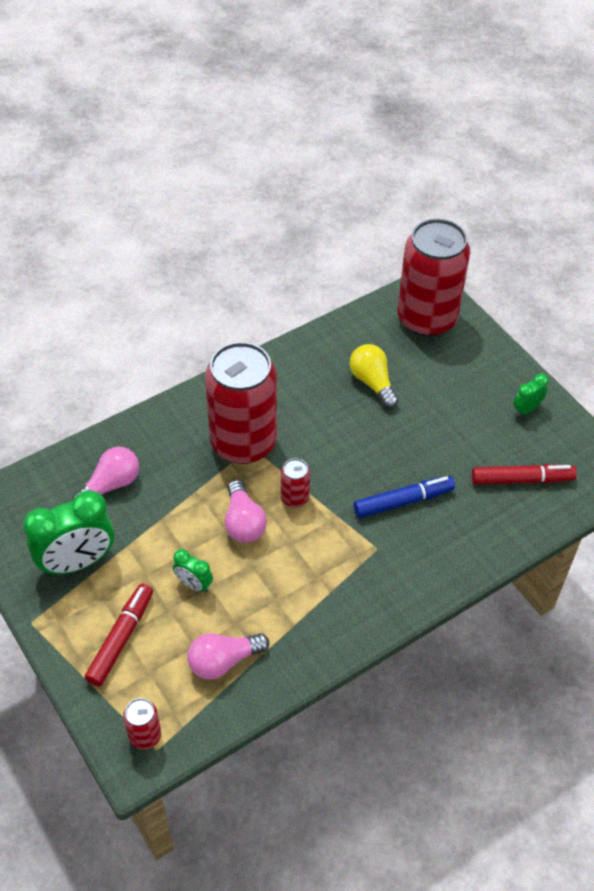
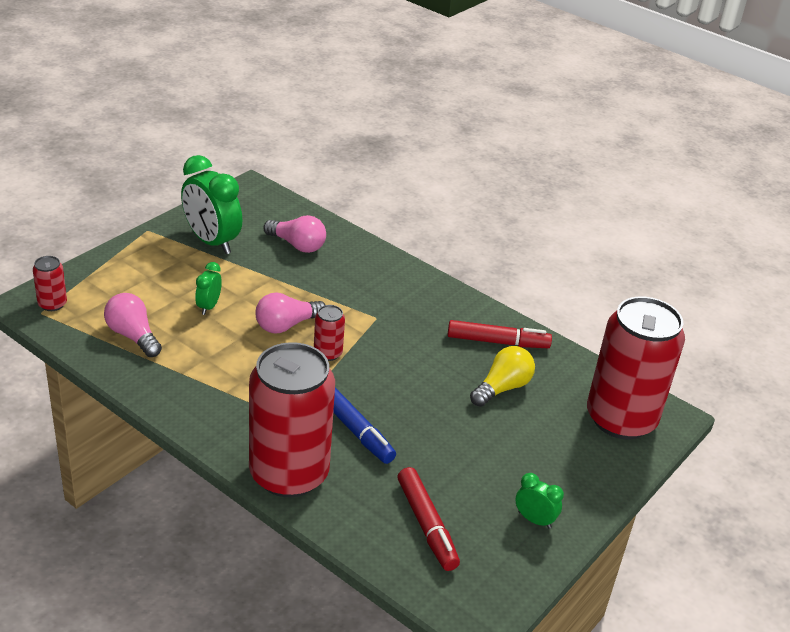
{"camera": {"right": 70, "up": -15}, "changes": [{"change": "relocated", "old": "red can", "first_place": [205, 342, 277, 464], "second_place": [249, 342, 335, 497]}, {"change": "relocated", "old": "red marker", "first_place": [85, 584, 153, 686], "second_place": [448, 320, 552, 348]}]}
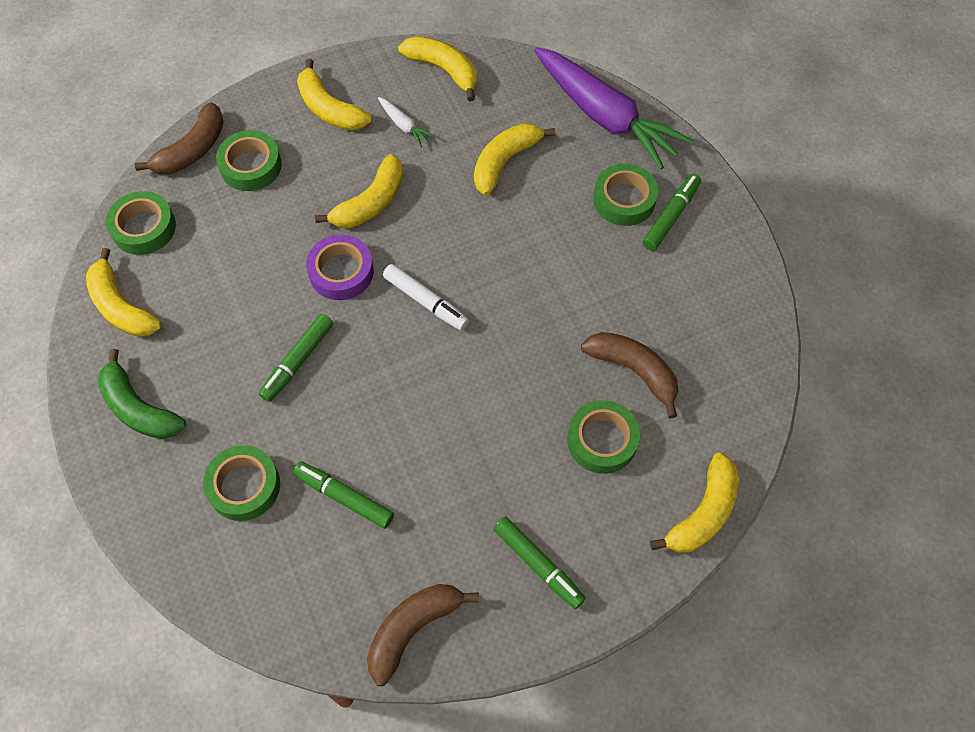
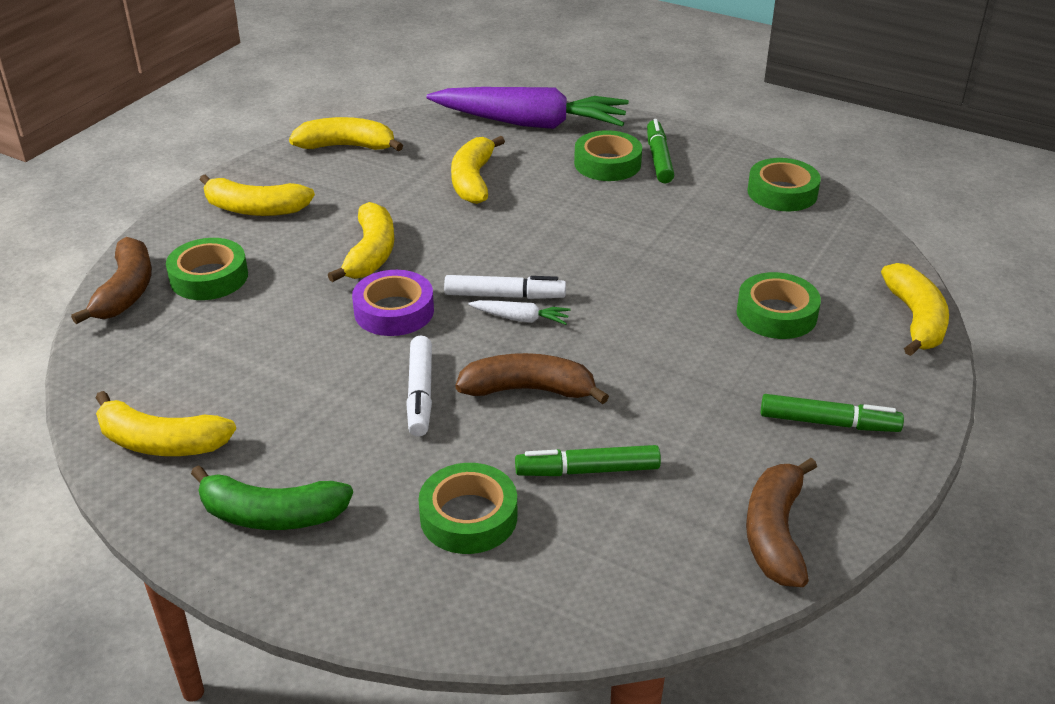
{"camera": {"right": -35, "up": -25}, "changes": [{"change": "colour", "old": "green marker", "new": "white marker", "first_place": [259, 314, 333, 402], "second_place": [406, 336, 432, 437]}, {"change": "relocated", "old": "brown banana", "first_place": [581, 332, 678, 418], "second_place": [456, 353, 609, 404]}, {"change": "relocated", "old": "white carrot", "first_place": [378, 97, 435, 147], "second_place": [468, 300, 571, 325]}, {"change": "relocated", "old": "green tape", "first_place": [106, 191, 176, 255], "second_place": [747, 158, 821, 211]}]}
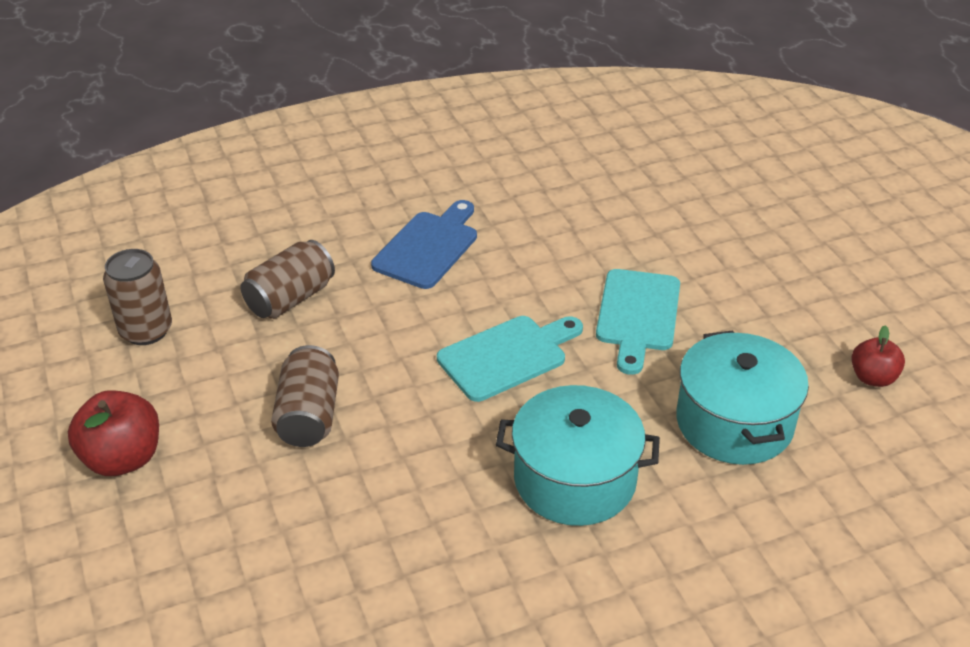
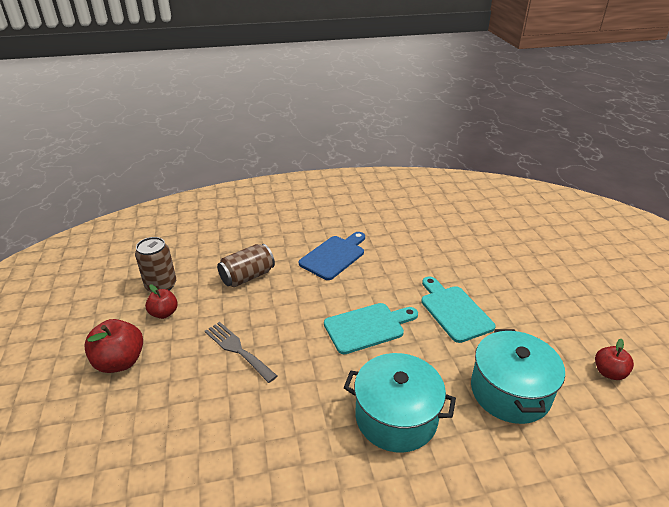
{"camera": {"right": 10, "up": -5}, "changes": [{"change": "appeared", "new": "red apple", "second_place": [145, 284, 178, 319]}, {"change": "exchanged", "old": "brown can", "new": "grey fork", "first_place": [271, 345, 339, 447], "second_place": [205, 322, 277, 383]}, {"change": "spun", "old": "turquoise cutting board", "first_place": [596, 269, 680, 375], "second_place": [421, 276, 496, 343], "degrees": 135}]}
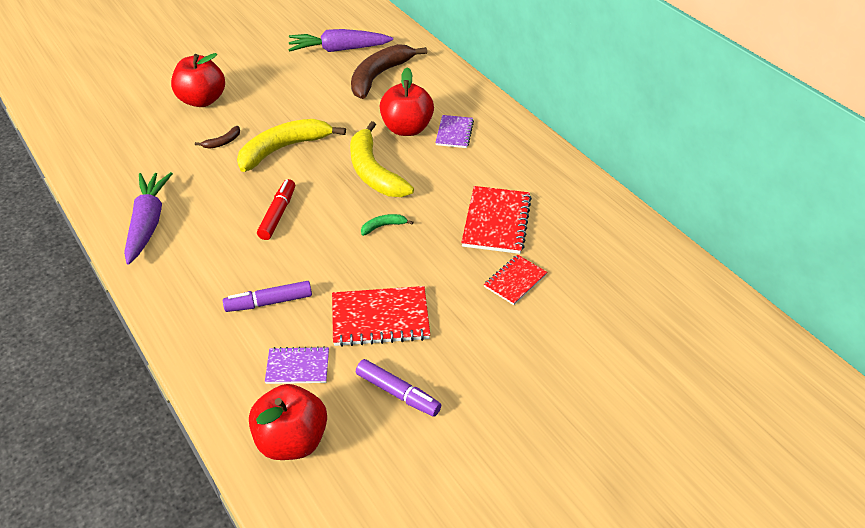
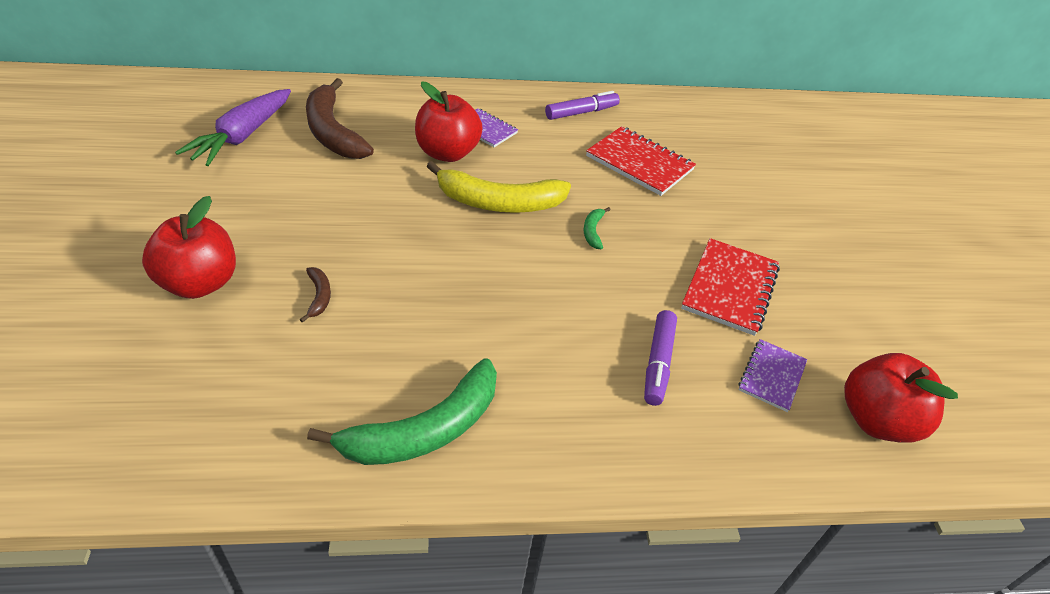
{"camera": {"right": -65, "up": 0}, "changes": [{"change": "exchanged", "old": "purple carrot", "new": "green banana", "first_place": [124, 172, 173, 265], "second_place": [307, 358, 497, 465]}, {"change": "relocated", "old": "purple marker", "first_place": [356, 359, 441, 417], "second_place": [545, 91, 620, 120]}, {"change": "missing", "old": "yellow banana", "first_place": [237, 119, 346, 172]}, {"change": "missing", "old": "red marker", "first_place": [257, 179, 295, 240]}, {"change": "missing", "old": "red notebook", "first_place": [484, 254, 547, 305]}]}
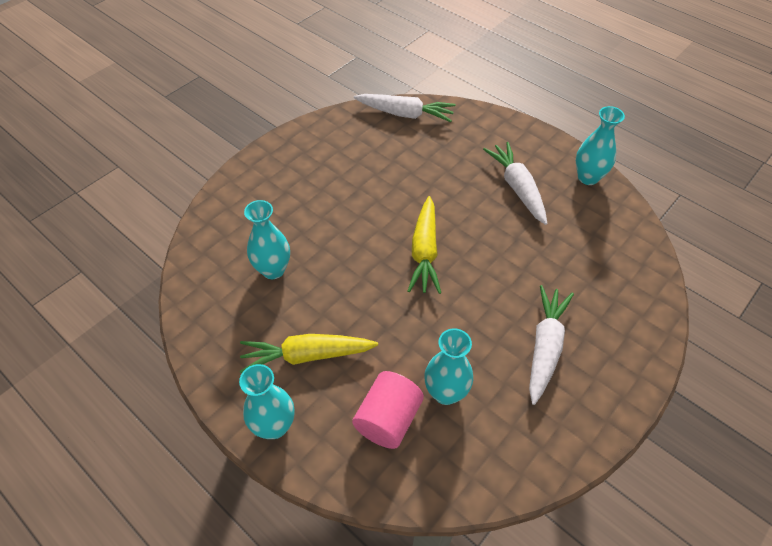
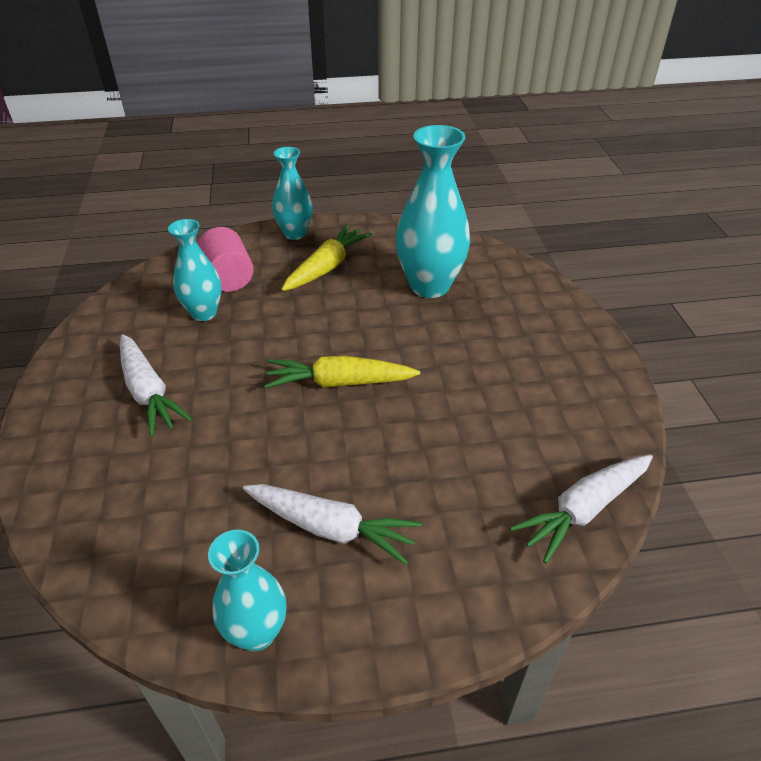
{"camera": {"right": 130, "up": -10}, "changes": [{"change": "spun", "old": "yellow carrot", "first_place": [408, 196, 441, 294], "second_place": [264, 356, 420, 388], "degrees": -45}, {"change": "size", "old": "turquoise vase", "first_place": [244, 200, 290, 279], "second_place": [396, 125, 470, 298], "factor": 1.64}]}
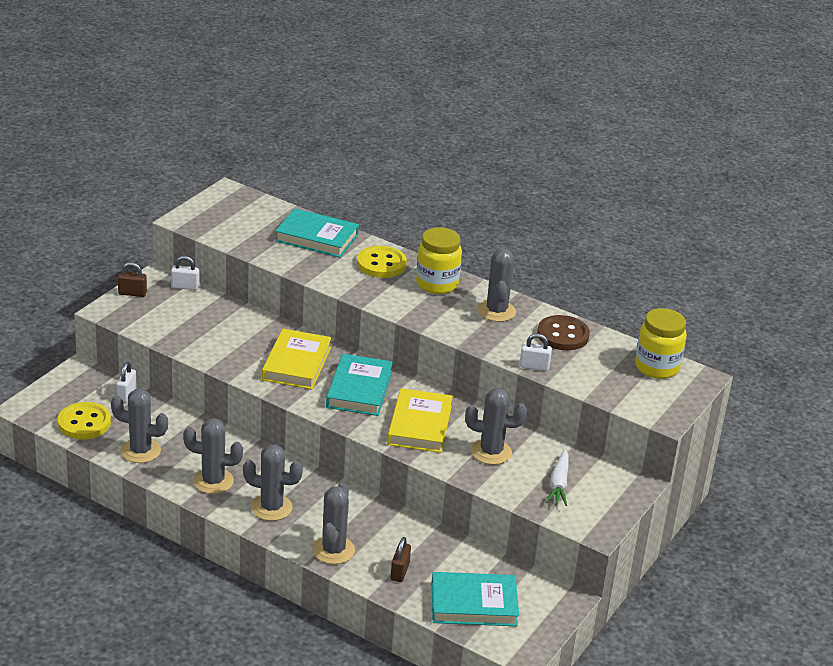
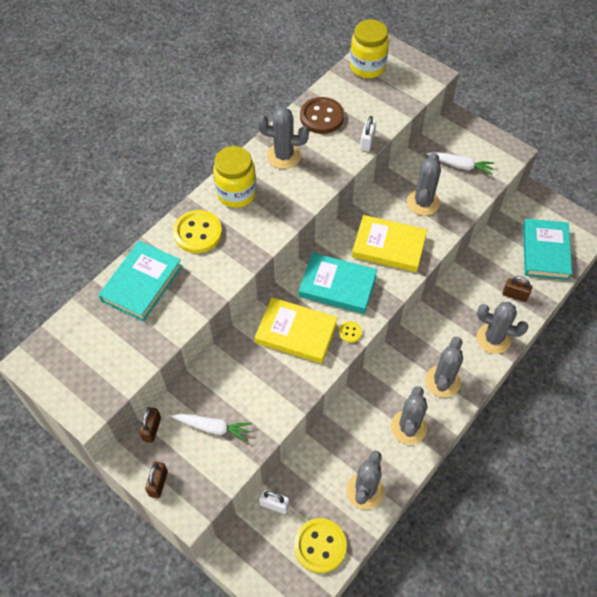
{"camera": {"right": -80, "up": 25}, "changes": [{"change": "colour", "old": "white padlock", "new": "brown padlock", "first_place": [171, 256, 200, 290], "second_place": [139, 407, 161, 443]}, {"change": "appeared", "new": "white carrot", "second_place": [171, 414, 252, 441]}, {"change": "appeared", "new": "yellow button", "second_place": [339, 321, 362, 343]}]}
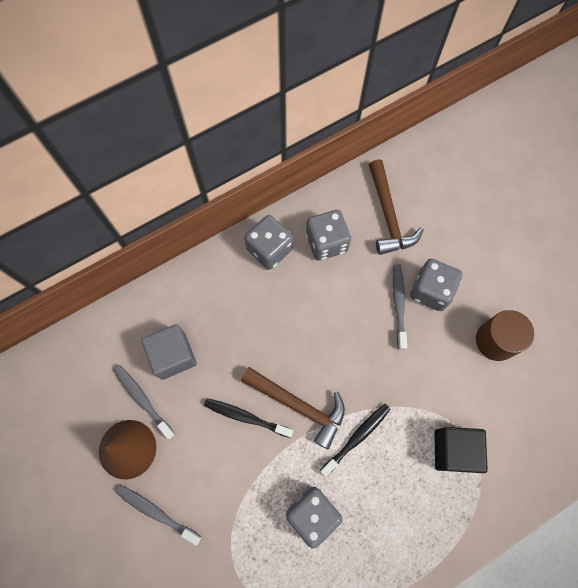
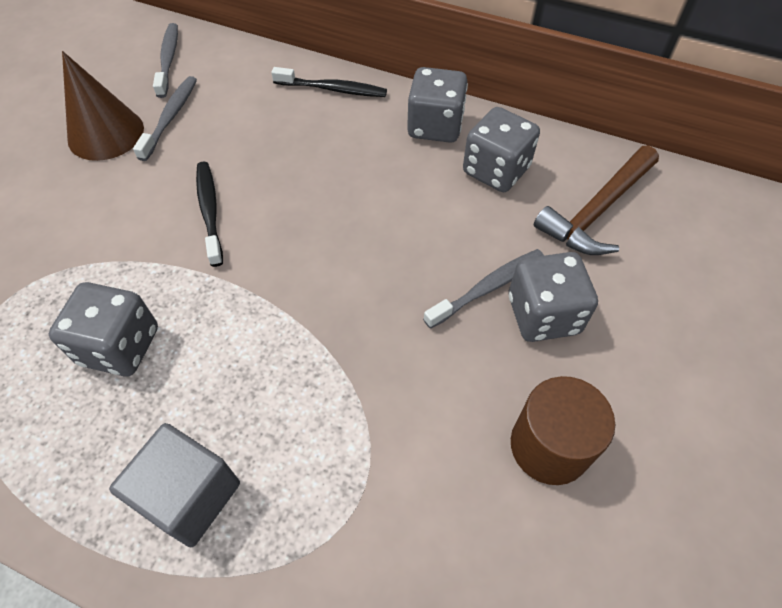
{"camera": {"right": 55, "up": -15}, "changes": [{"change": "relocated", "old": "grey cube", "first_place": [141, 324, 197, 380], "second_place": [109, 423, 240, 547]}, {"change": "relocated", "old": "grey toothbrush", "first_place": [116, 485, 201, 546], "second_place": [153, 23, 178, 98]}, {"change": "relocated", "old": "black toothbrush", "first_place": [320, 404, 391, 477], "second_place": [271, 67, 387, 97]}, {"change": "missing", "old": "brown hammer", "first_place": [241, 367, 345, 449]}, {"change": "missing", "old": "black cube", "first_place": [434, 427, 488, 473]}]}
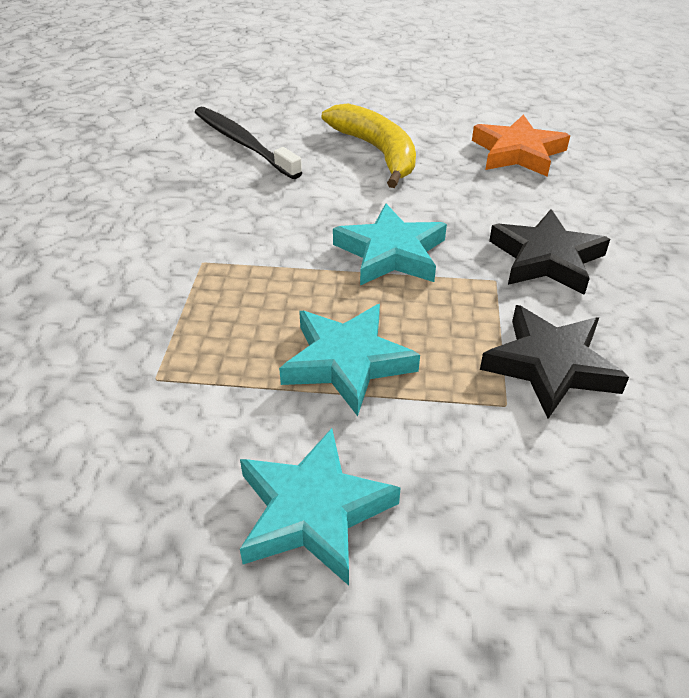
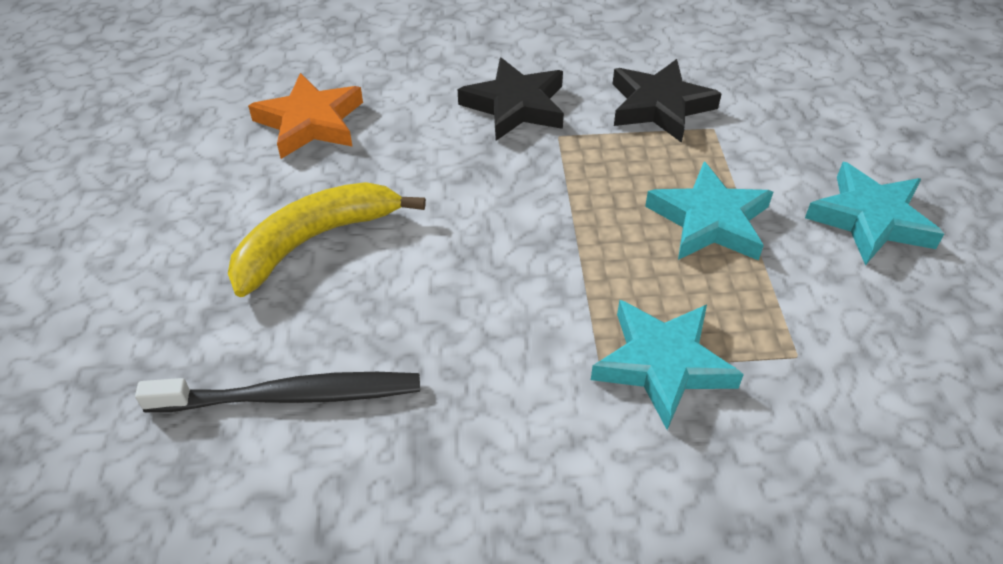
{"camera": {"right": -100, "up": 5}, "changes": [{"change": "spun", "old": "black toothbrush", "first_place": [195, 107, 303, 179], "second_place": [135, 372, 420, 412], "degrees": -135}, {"change": "relocated", "old": "turquoise star", "first_place": [333, 203, 447, 285], "second_place": [591, 300, 744, 430]}]}
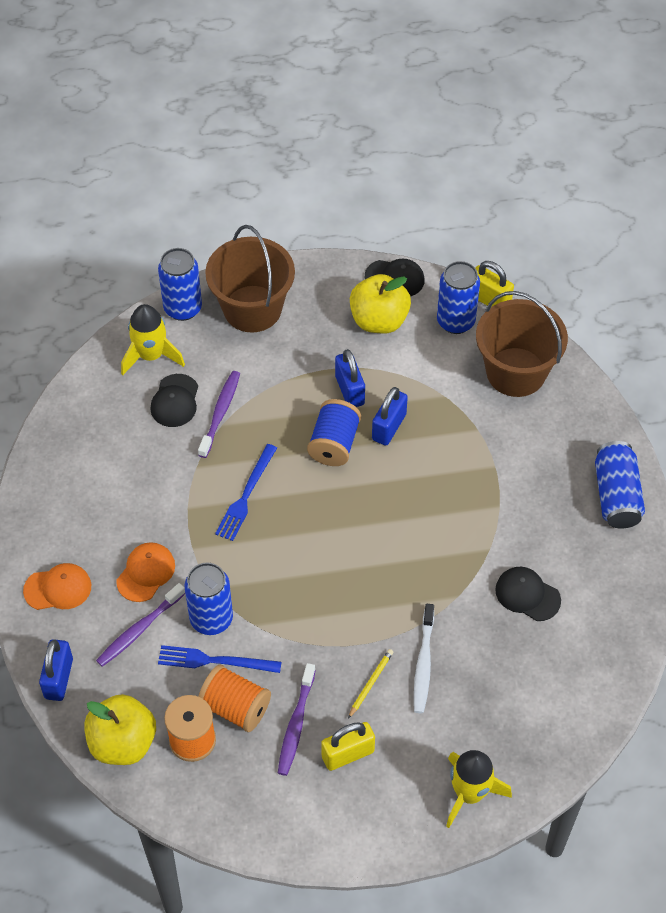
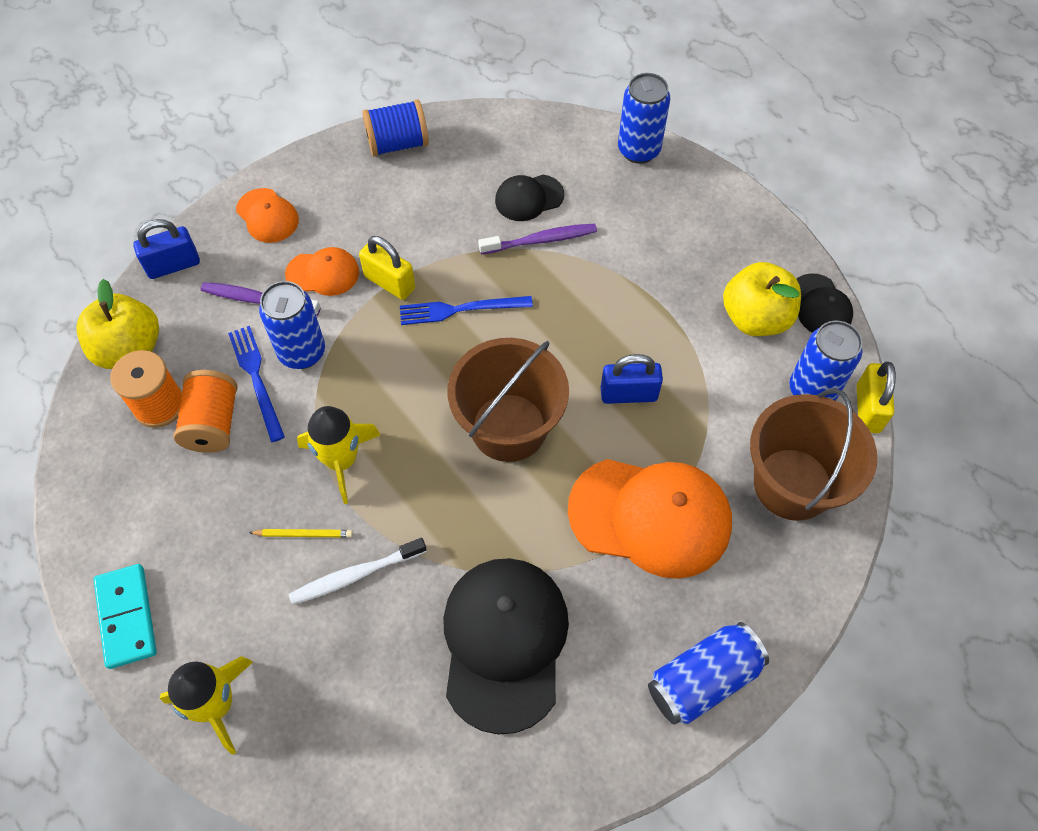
{"camera": {"right": 60, "up": 5}, "changes": [{"change": "appeared", "new": "turquoise domino", "second_place": [94, 564, 157, 669]}, {"change": "relocated", "old": "yellow rocket", "first_place": [121, 304, 185, 375], "second_place": [297, 406, 381, 504]}, {"change": "relocated", "old": "yellow padlock", "first_place": [321, 722, 375, 771], "second_place": [359, 236, 415, 300]}, {"change": "relocated", "old": "blue spool", "first_place": [307, 399, 361, 466], "second_place": [362, 99, 429, 157]}, {"change": "size", "old": "black cap", "first_place": [495, 567, 561, 621], "second_place": [443, 558, 569, 735], "factor": 1.97}, {"change": "relocated", "old": "brown bucket", "first_place": [205, 225, 295, 333], "second_place": [447, 338, 569, 462]}, {"change": "appeared", "new": "orange cap", "second_place": [568, 459, 732, 579]}, {"change": "missing", "old": "purple toothbrush", "first_place": [278, 663, 316, 776]}, {"change": "missing", "old": "blue padlock", "first_place": [335, 349, 365, 407]}]}
